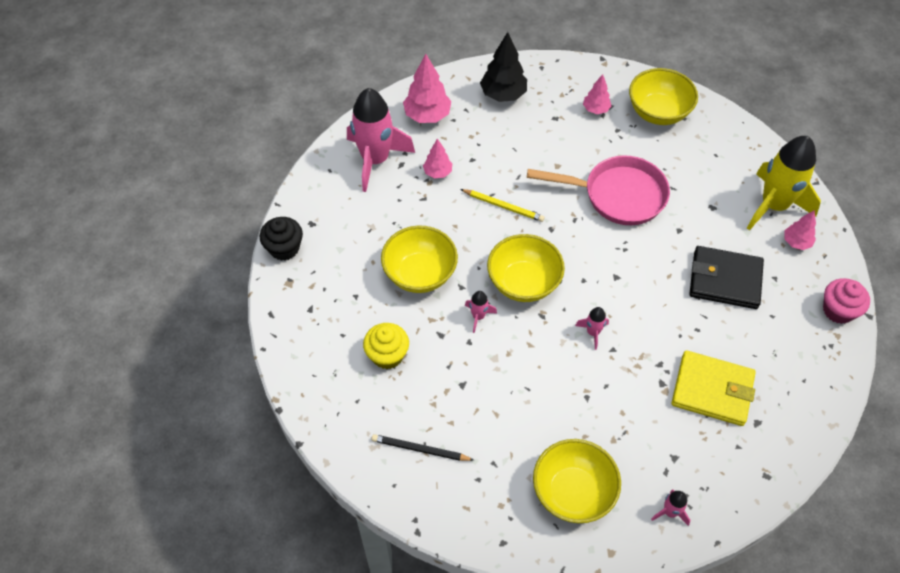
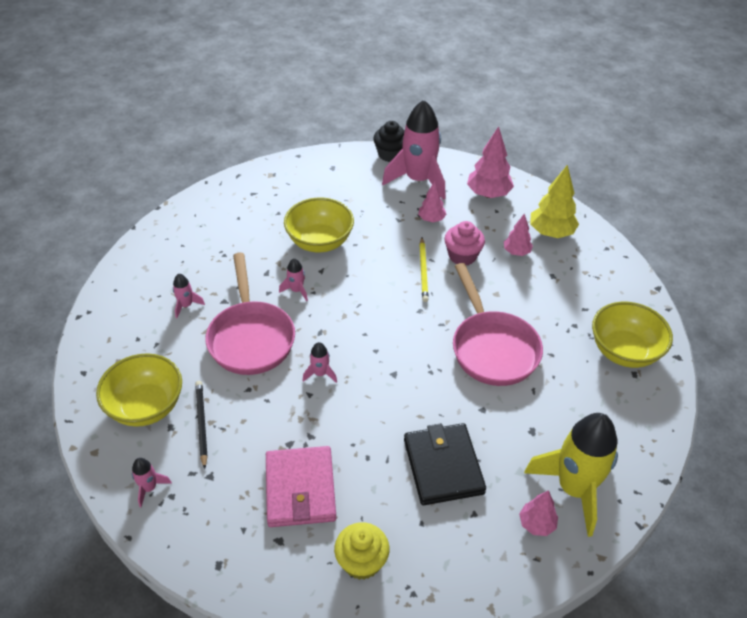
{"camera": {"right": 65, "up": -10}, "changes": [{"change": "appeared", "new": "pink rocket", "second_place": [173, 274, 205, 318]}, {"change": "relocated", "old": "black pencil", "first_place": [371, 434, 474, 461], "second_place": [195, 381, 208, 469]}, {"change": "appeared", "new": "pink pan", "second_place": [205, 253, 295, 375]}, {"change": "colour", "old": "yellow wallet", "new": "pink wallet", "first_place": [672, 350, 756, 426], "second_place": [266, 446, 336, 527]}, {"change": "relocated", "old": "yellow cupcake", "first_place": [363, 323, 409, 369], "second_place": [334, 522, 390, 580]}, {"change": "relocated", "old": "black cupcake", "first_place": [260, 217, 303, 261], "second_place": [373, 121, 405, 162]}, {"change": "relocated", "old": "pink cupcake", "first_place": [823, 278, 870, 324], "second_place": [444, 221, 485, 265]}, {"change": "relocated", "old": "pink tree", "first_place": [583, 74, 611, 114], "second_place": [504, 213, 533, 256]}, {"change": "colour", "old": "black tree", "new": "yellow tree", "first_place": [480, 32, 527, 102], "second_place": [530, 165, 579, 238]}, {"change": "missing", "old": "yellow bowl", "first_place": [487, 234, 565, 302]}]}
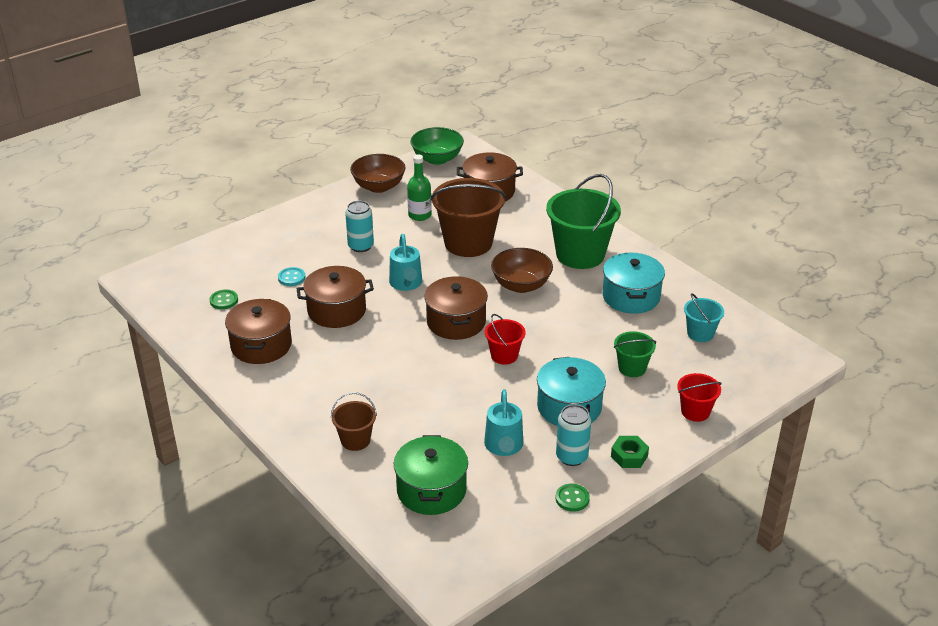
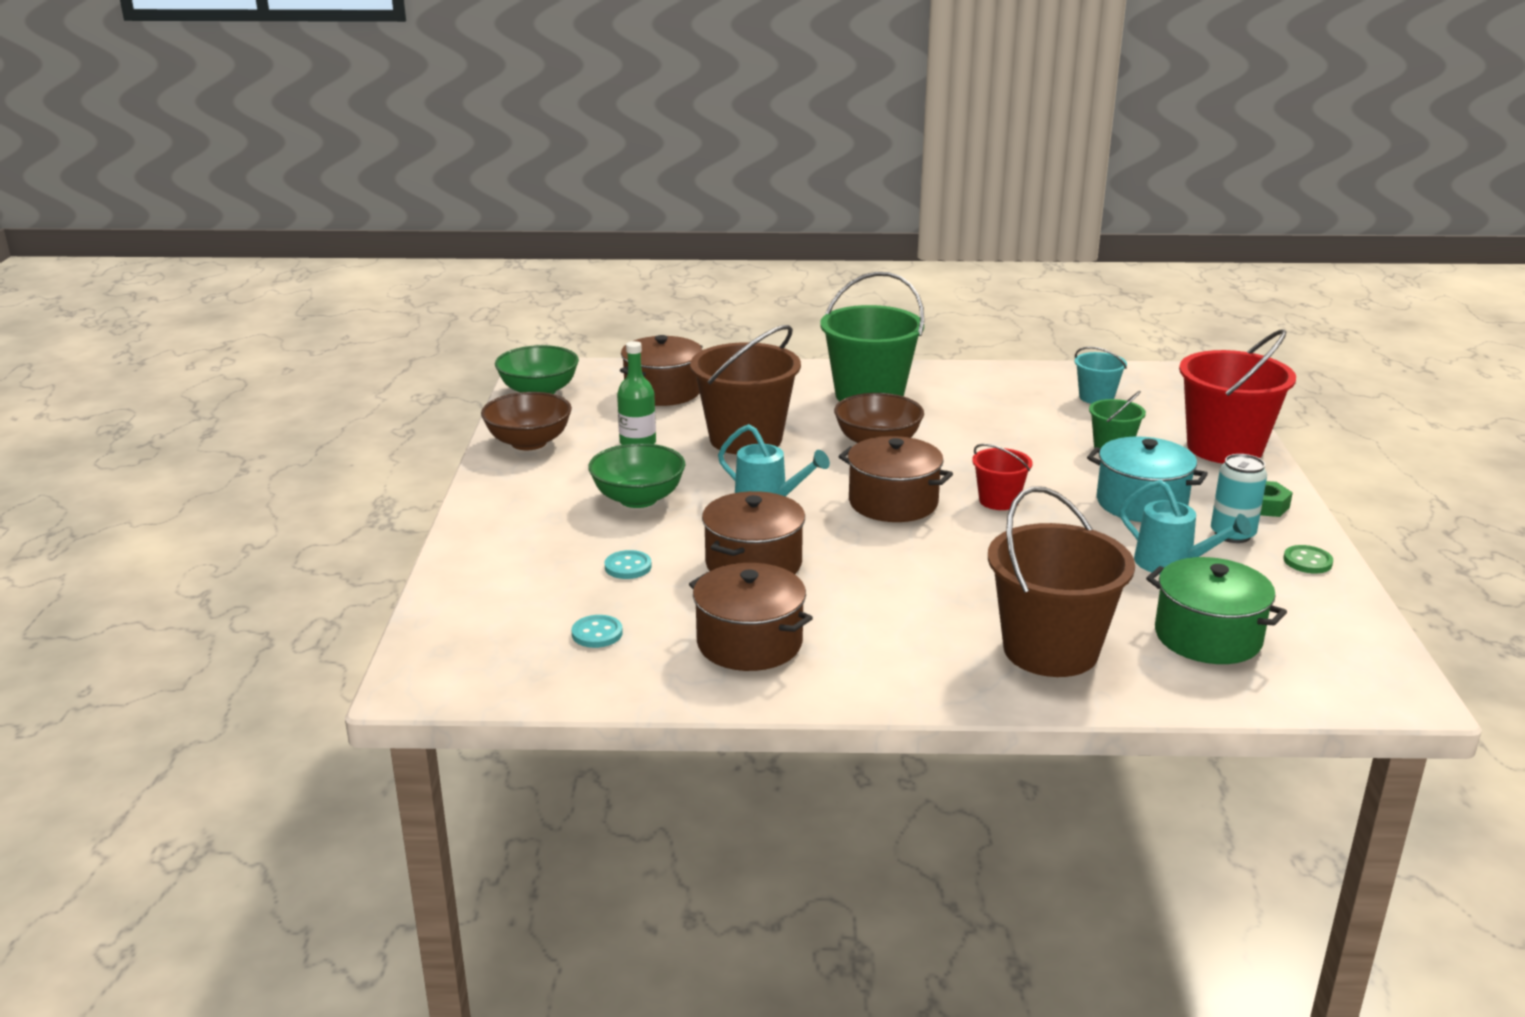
{"camera": {"right": -50, "up": -10}, "changes": [{"change": "colour", "old": "green button", "new": "turquoise button", "first_place": [209, 290, 238, 309], "second_place": [572, 615, 623, 648]}, {"change": "exchanged", "old": "turquoise can", "new": "green bowl", "first_place": [345, 201, 374, 252], "second_place": [588, 443, 685, 508]}, {"change": "size", "old": "brown bucket", "first_place": [331, 392, 377, 451], "second_place": [988, 486, 1135, 677], "factor": 2.0}, {"change": "size", "old": "red bucket", "first_place": [677, 373, 722, 422], "second_place": [1179, 329, 1296, 463], "factor": 2.0}, {"change": "missing", "old": "turquoise pot", "first_place": [603, 253, 665, 314]}]}
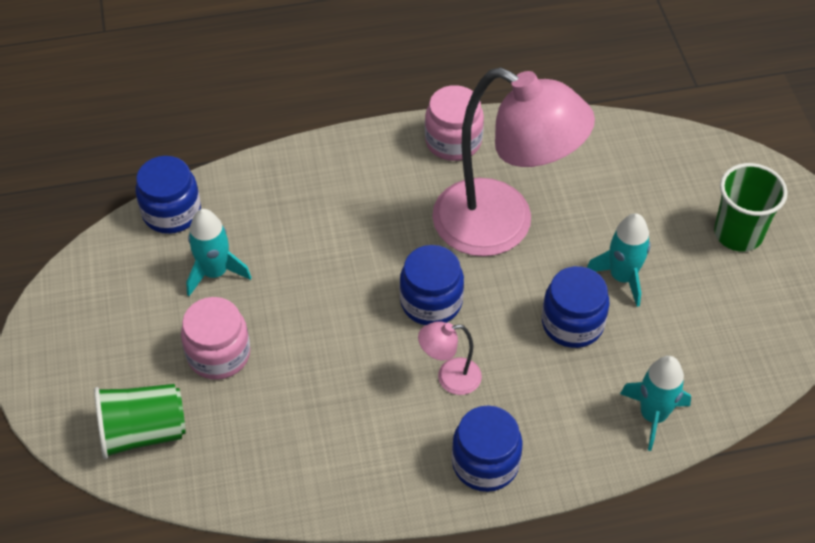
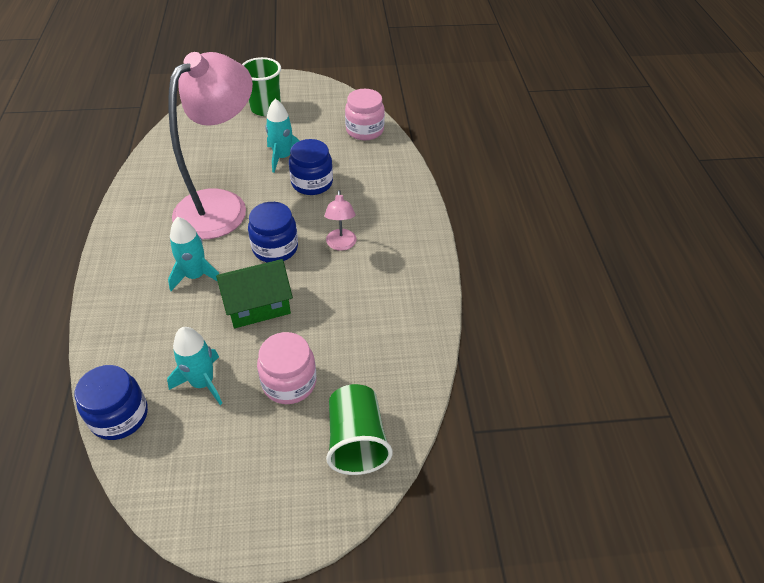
{"camera": {"right": -85, "up": -5}, "changes": [{"change": "relocated", "old": "turquoise rocket", "first_place": [620, 356, 691, 451], "second_place": [168, 217, 219, 291]}, {"change": "appeared", "new": "green house", "second_place": [216, 259, 293, 328]}, {"change": "relocated", "old": "pink jar", "first_place": [425, 85, 484, 161], "second_place": [345, 89, 385, 140]}, {"change": "missing", "old": "blue jar", "first_place": [452, 405, 523, 492]}]}
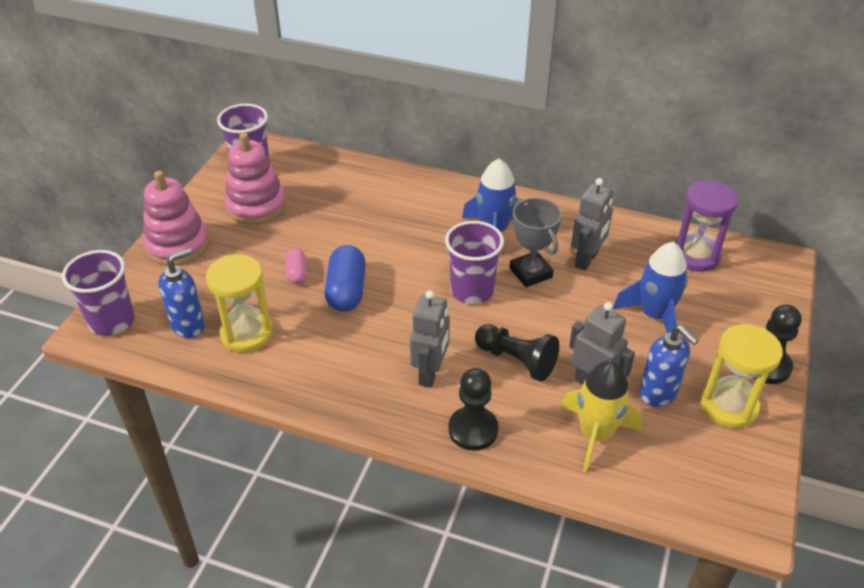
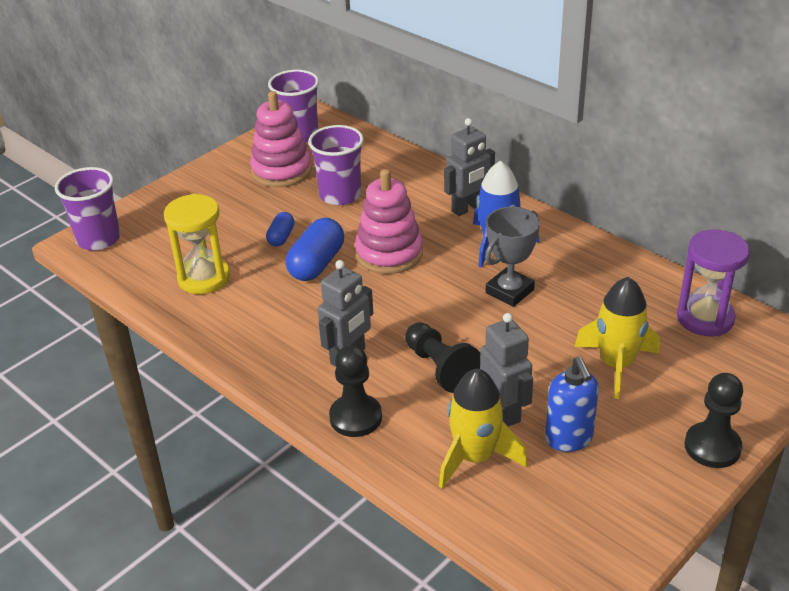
{"camera": {"right": 25, "up": -5}, "changes": [{"change": "colour", "old": "pink capsule", "new": "blue capsule", "first_place": [285, 248, 307, 284], "second_place": [266, 212, 295, 247]}, {"change": "relocated", "old": "purple cup", "first_place": [445, 221, 504, 304], "second_place": [308, 125, 364, 205]}, {"change": "relocated", "old": "pink stacking toy", "first_place": [143, 170, 209, 266], "second_place": [355, 169, 423, 274]}, {"change": "relocated", "old": "grey robot", "first_place": [571, 178, 613, 271], "second_place": [444, 118, 495, 216]}, {"change": "spun", "old": "grey trophy", "first_place": [509, 198, 562, 287], "second_place": [485, 207, 540, 307], "degrees": 45}, {"change": "colour", "old": "blue rocket", "new": "yellow rocket", "first_place": [613, 242, 688, 333], "second_place": [574, 277, 659, 399]}, {"change": "missing", "old": "blue soap dispenser", "first_place": [158, 248, 205, 338]}, {"change": "missing", "old": "yellow hourglass", "first_place": [701, 324, 783, 428]}]}
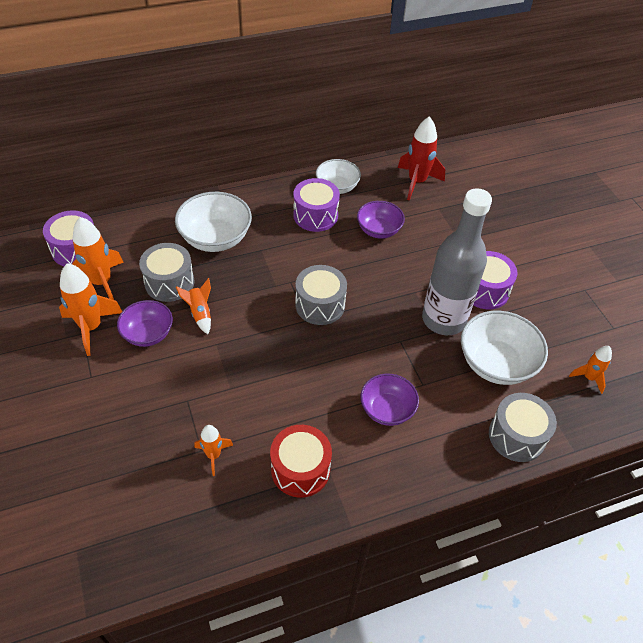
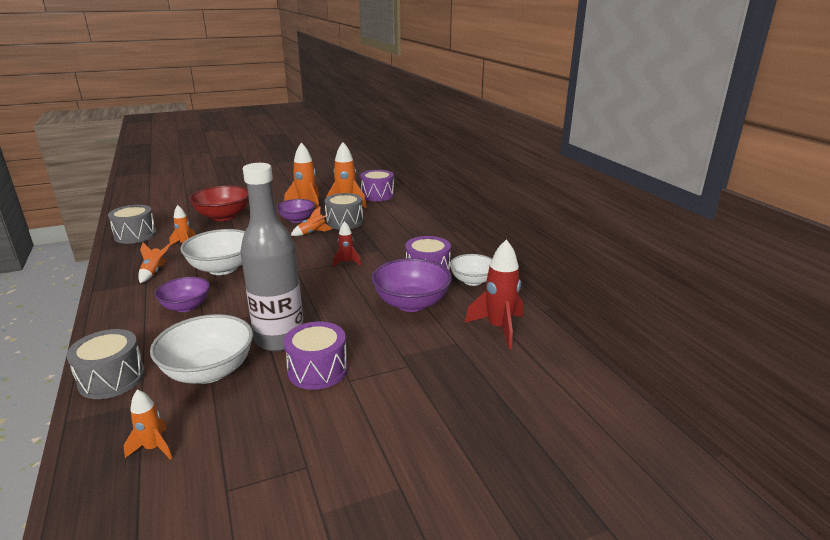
{"camera": {"right": 90, "up": -25}, "changes": [{"change": "relocated", "old": "grey drum", "first_place": [295, 265, 347, 325], "second_place": [108, 205, 157, 244]}, {"change": "exchanged", "old": "red drum", "new": "orange rocket", "first_place": [270, 425, 332, 498], "second_place": [138, 242, 171, 283]}, {"change": "relocated", "old": "white bowl", "first_place": [175, 192, 252, 252], "second_place": [180, 229, 245, 275]}, {"change": "appeared", "new": "red bowl", "second_place": [189, 185, 249, 221]}, {"change": "appeared", "new": "red rocket", "second_place": [333, 221, 362, 267]}, {"change": "size", "old": "purple bowl", "first_place": [357, 201, 405, 239], "second_place": [371, 258, 452, 312], "factor": 1.54}]}
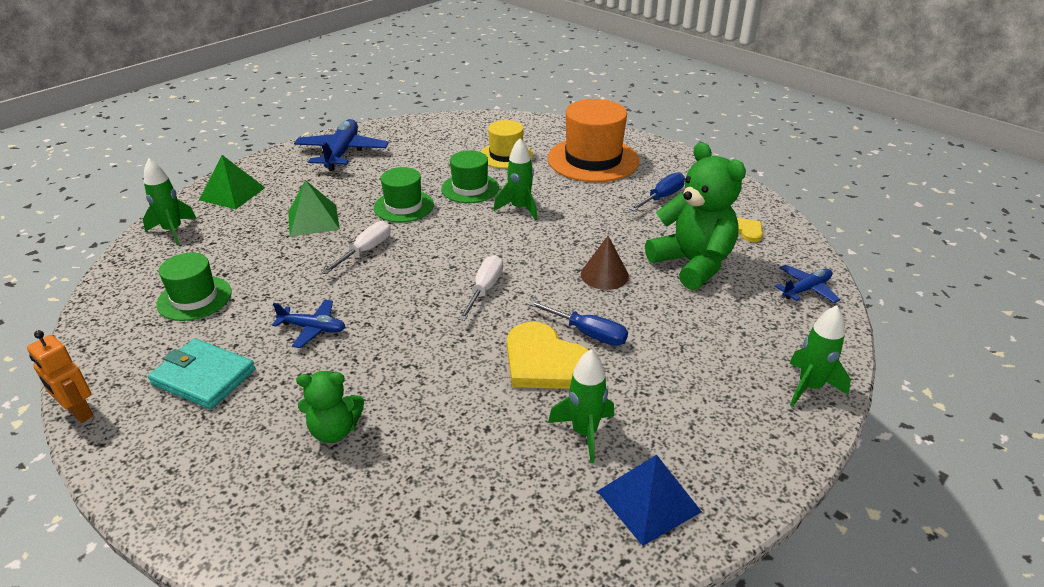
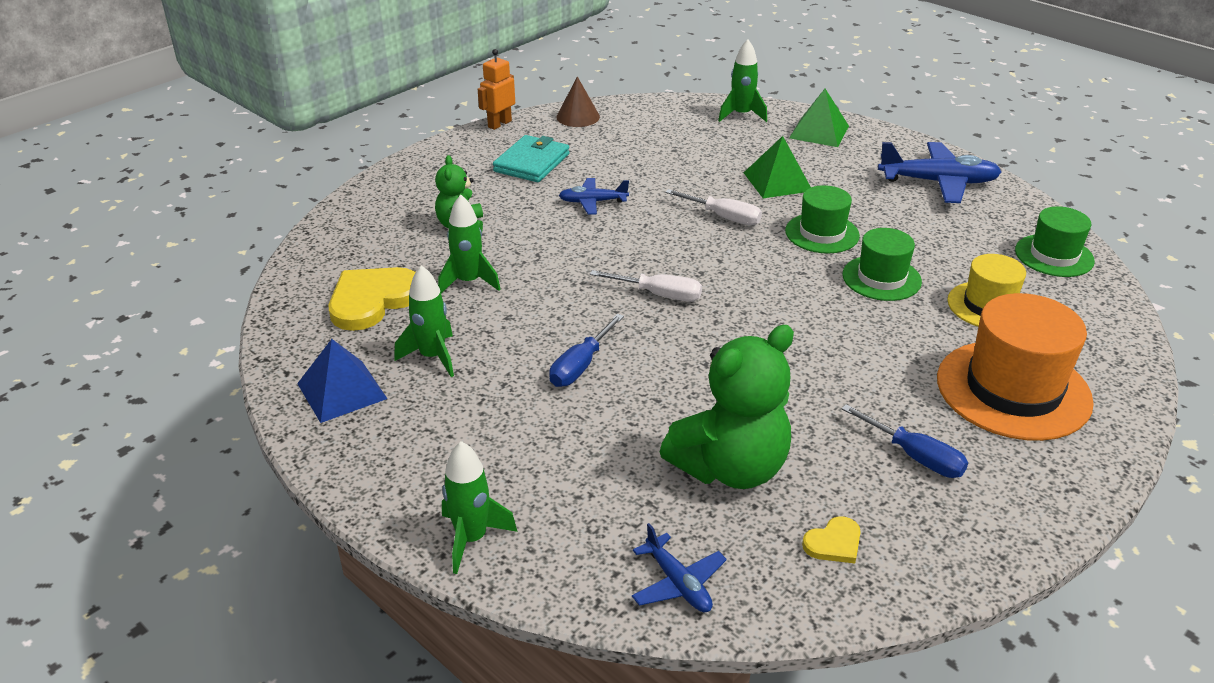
{"camera": {"right": 90, "up": 0}, "changes": [{"change": "relocated", "old": "yellow heart", "first_place": [507, 322, 589, 389], "second_place": [329, 267, 416, 331]}, {"change": "relocated", "old": "green rocket", "first_place": [493, 138, 537, 221], "second_place": [438, 195, 501, 293]}, {"change": "relocated", "old": "brown cone", "first_place": [581, 236, 629, 290], "second_place": [556, 76, 600, 127]}, {"change": "spun", "old": "blue plane", "first_place": [272, 300, 345, 348], "second_place": [559, 178, 629, 215], "degrees": 75}, {"change": "relocated", "old": "green hat", "first_place": [156, 253, 232, 321], "second_place": [1015, 206, 1095, 277]}]}
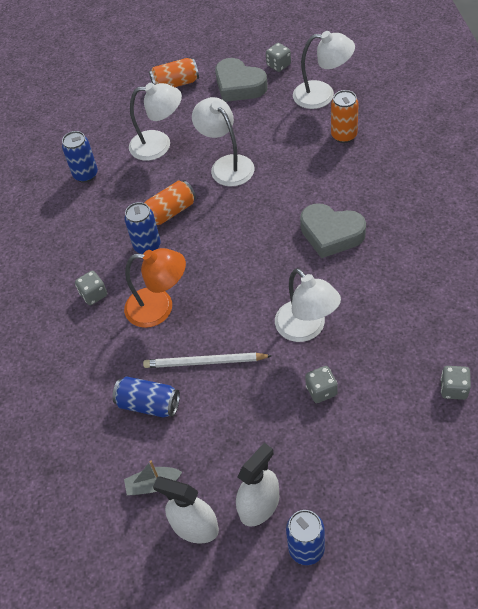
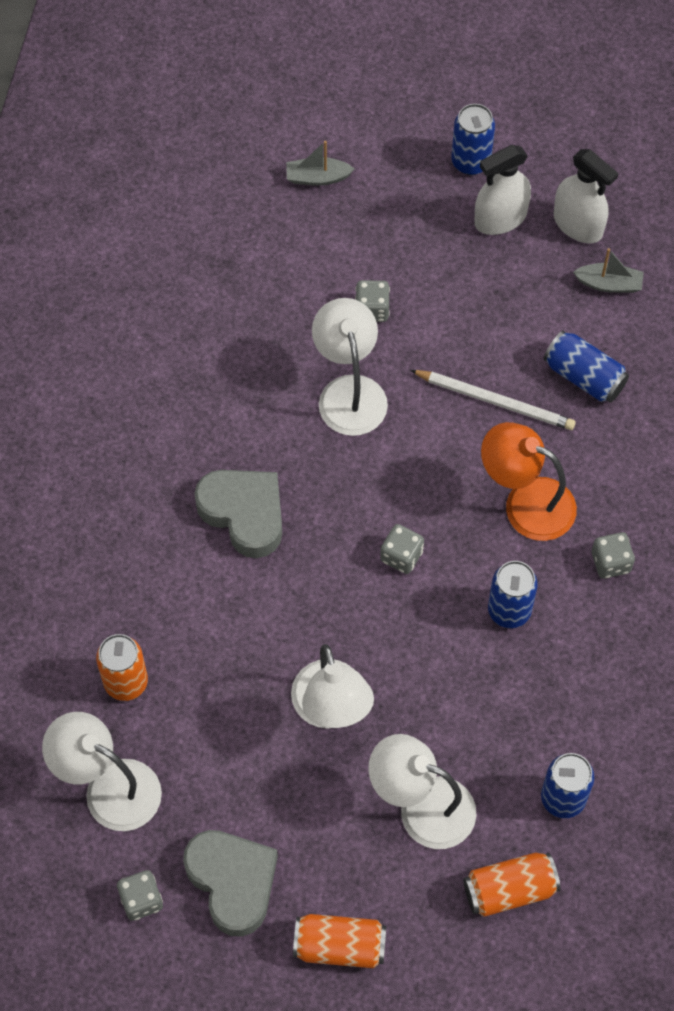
{"camera": {"right": -165, "up": 10}, "changes": [{"change": "appeared", "new": "grey boat", "second_place": [286, 141, 355, 186]}, {"change": "relocated", "old": "grey dice", "first_place": [441, 366, 471, 400], "second_place": [380, 524, 424, 574]}, {"change": "relocated", "old": "orange can", "first_place": [145, 180, 196, 225], "second_place": [463, 853, 561, 917]}]}
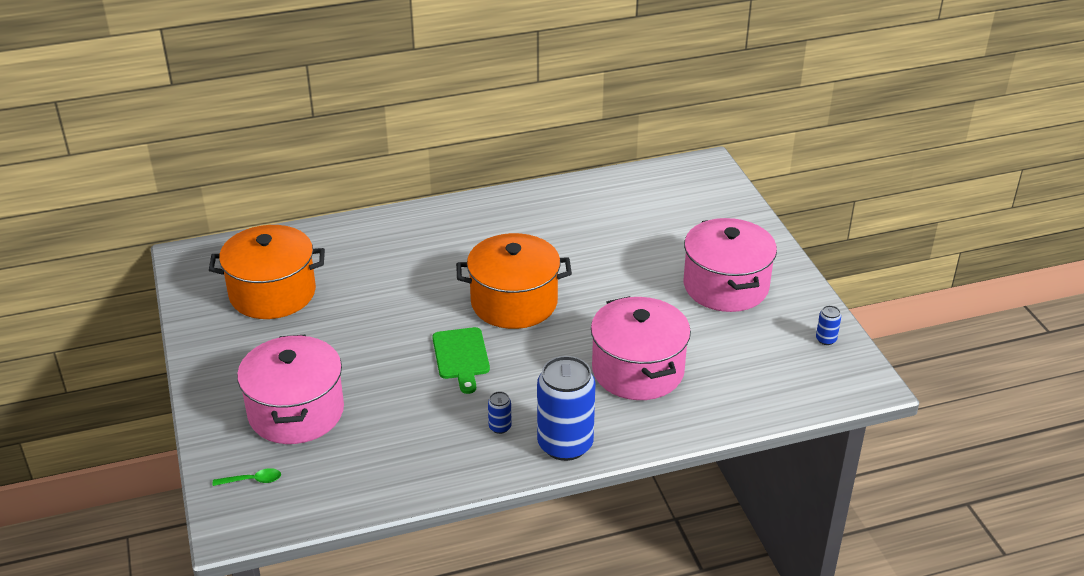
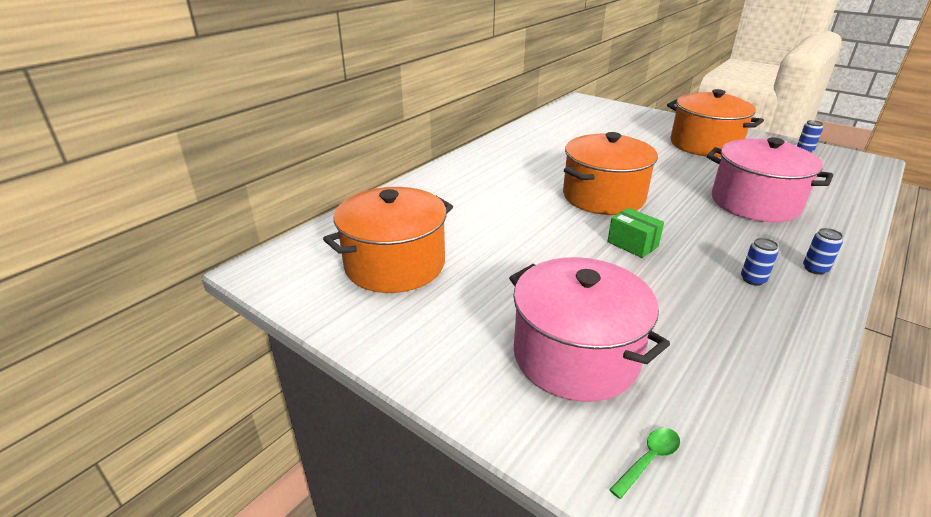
{"camera": {"right": -35, "up": -5}, "changes": [{"change": "exchanged", "old": "green cutting board", "new": "green box", "first_place": [432, 327, 490, 394], "second_place": [607, 208, 664, 258]}, {"change": "colour", "old": "pink pot", "new": "orange pot", "first_place": [684, 218, 777, 312], "second_place": [667, 89, 764, 157]}, {"change": "size", "old": "blue can", "first_place": [537, 356, 596, 461], "second_place": [803, 228, 843, 275], "factor": 0.41}]}
